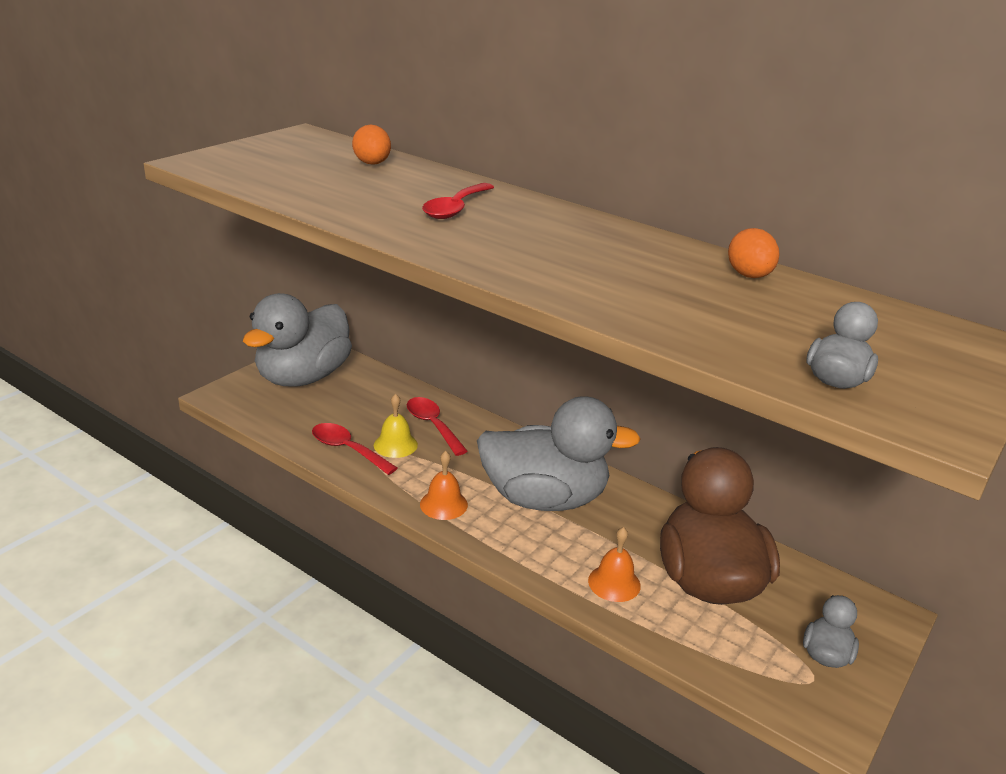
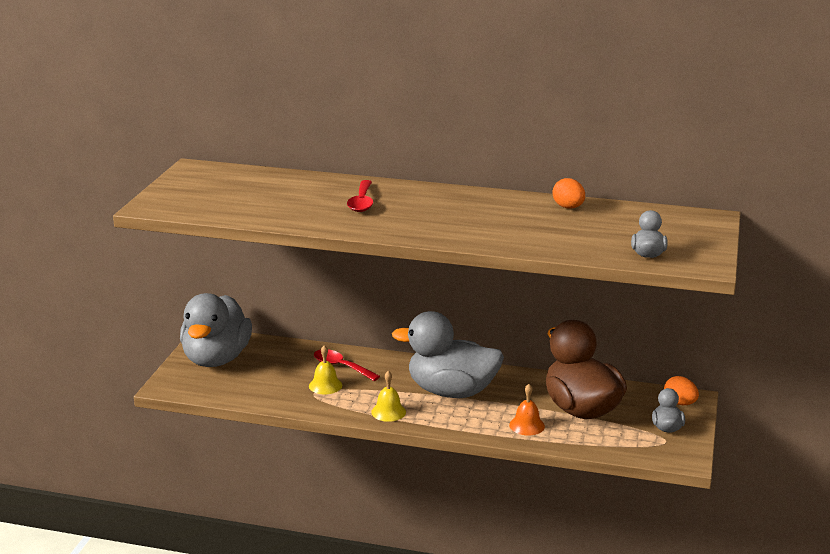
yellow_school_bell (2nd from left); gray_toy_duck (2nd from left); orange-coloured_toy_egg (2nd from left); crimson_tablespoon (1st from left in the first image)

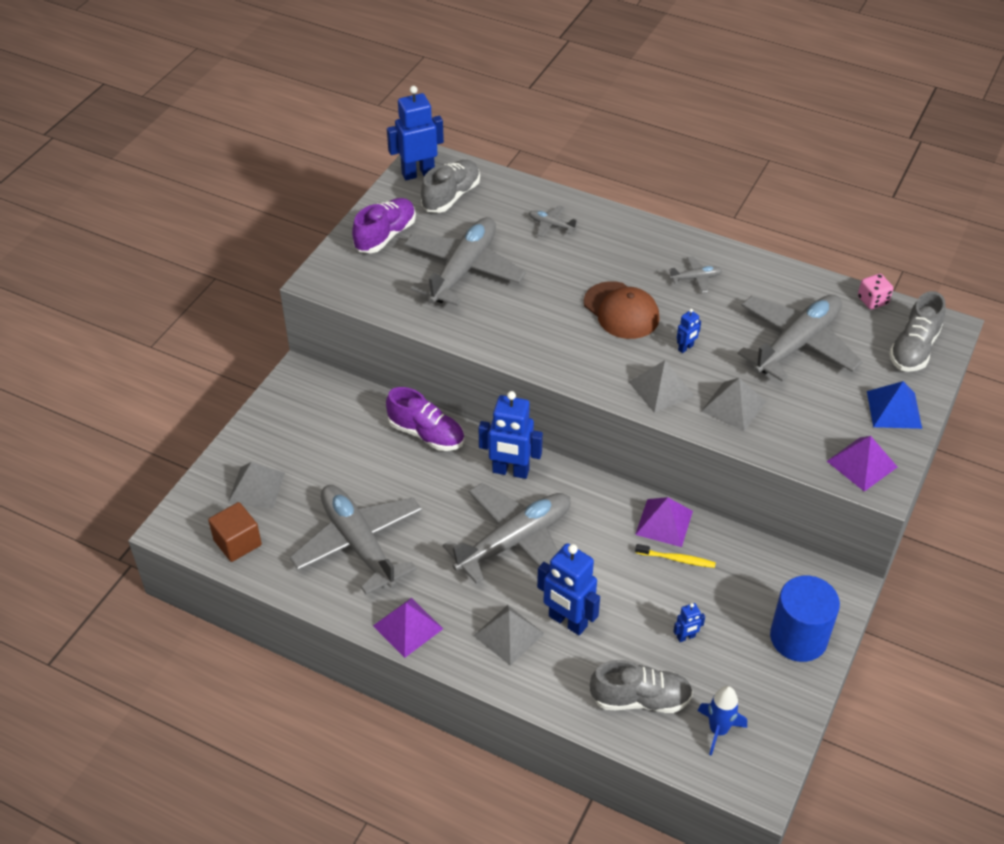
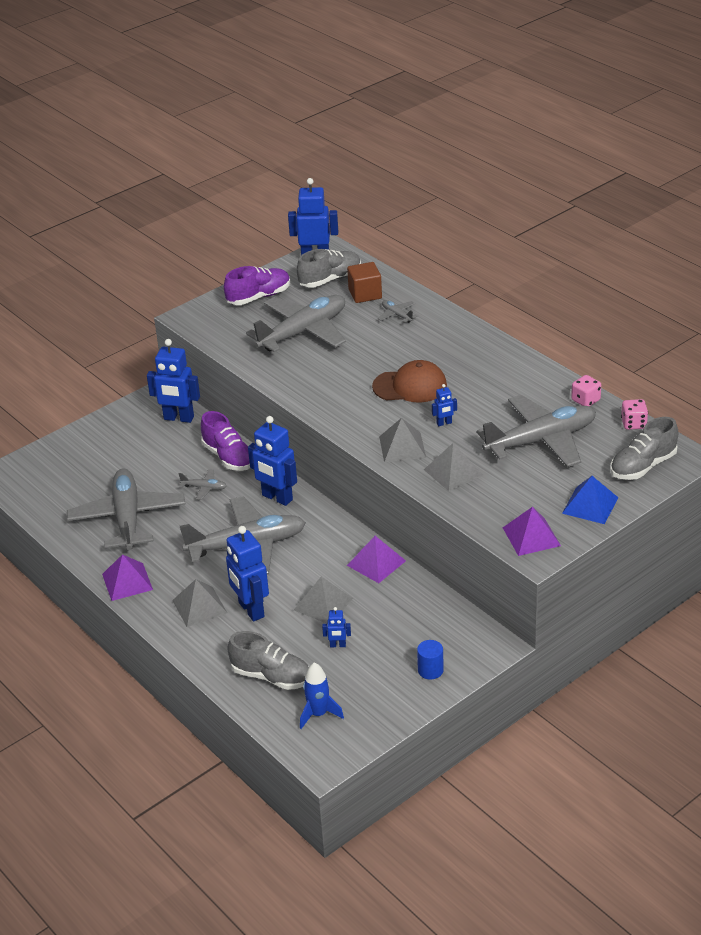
blue_robot_figure (1st from left); gray_toy_plane (2nd from left); gray_pyramid_shape (2nd from left); brown_solid_cube; brown_peaked_cap; blue_solid_cylinder; pink_dice (1st from left); yellow_tooth_brush

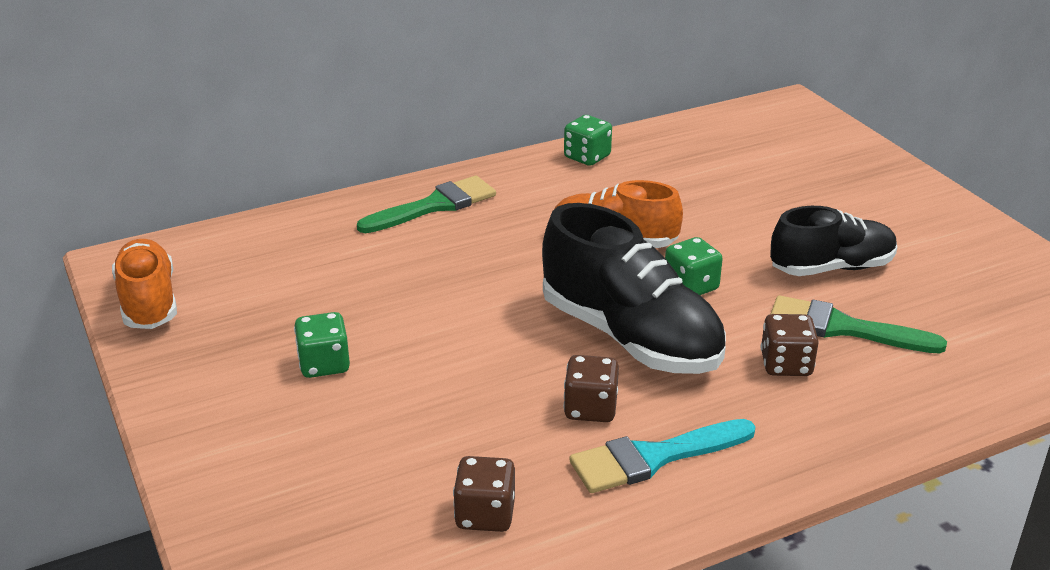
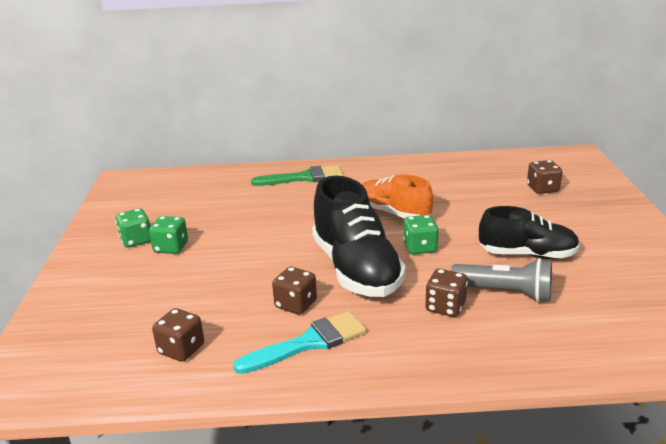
emerald_dice (1st from left); aqua_paintbrush; gray_pocket_torch; brown_dice (4th from left); orange-coloured_shoe (1st from left in the first image)

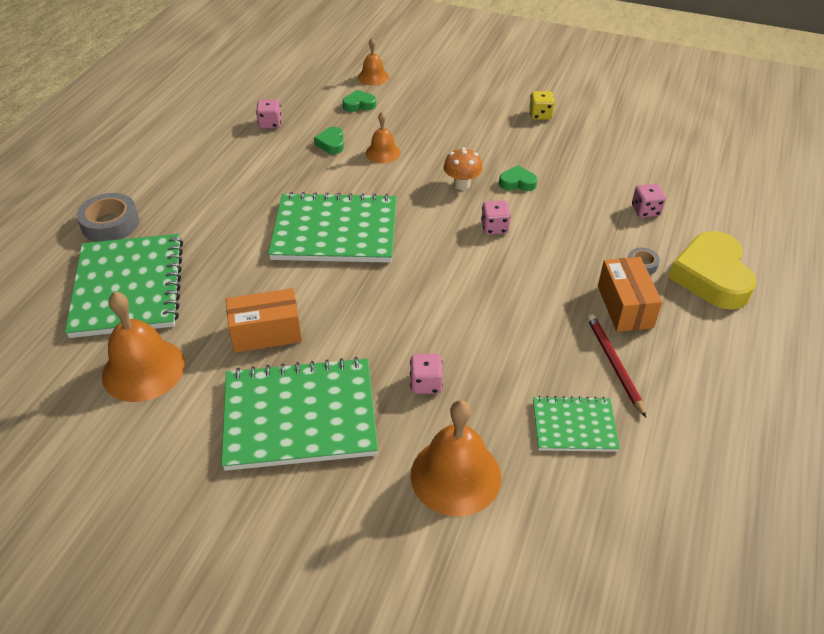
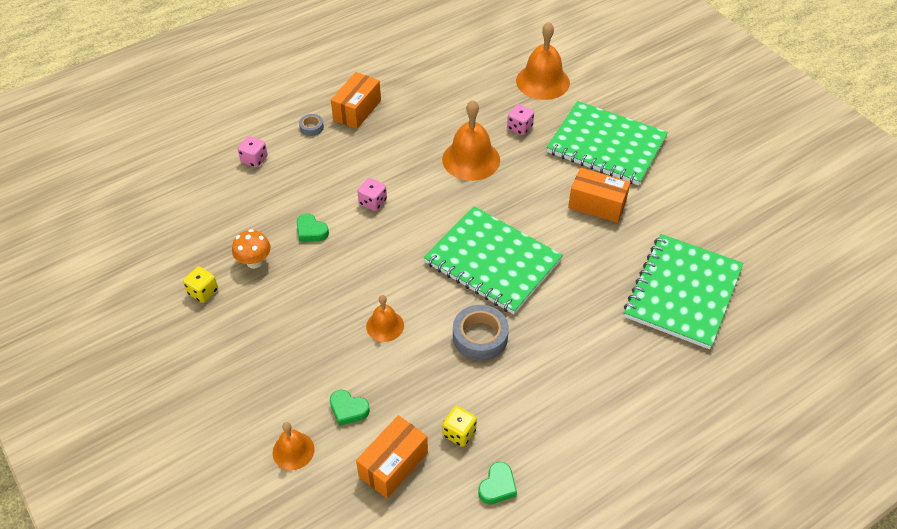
orange-coloured_fungus; orange-coloured_box (2nd from left); orange-coloured_school_bell (3rd from left); yellow_dice (2nd from left); gray_sticky_tape (2nd from left); emerald_heart_shape (3rd from left); emerald_exercise_book (4th from left in the first image); crimson_pencil; yellow_heart_shape

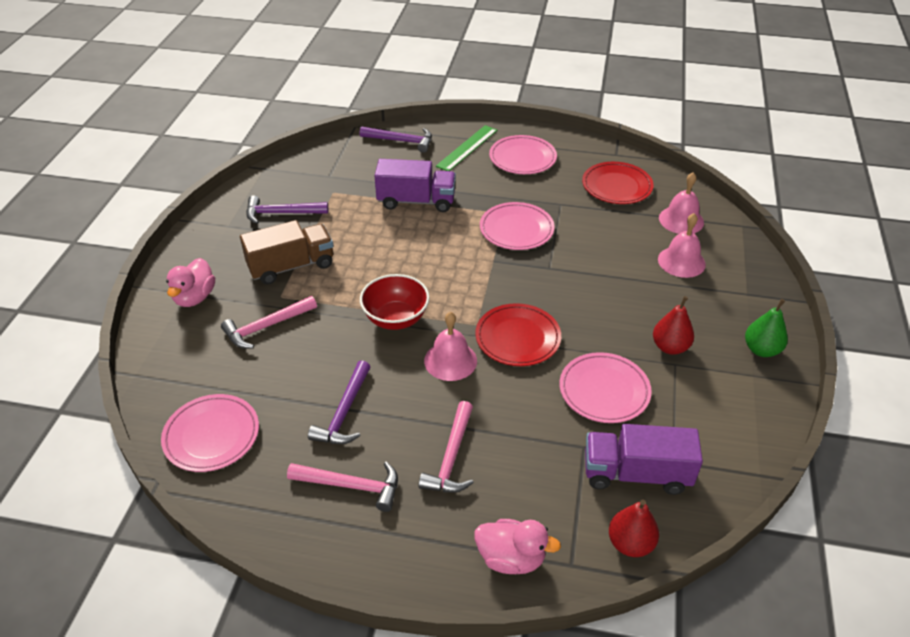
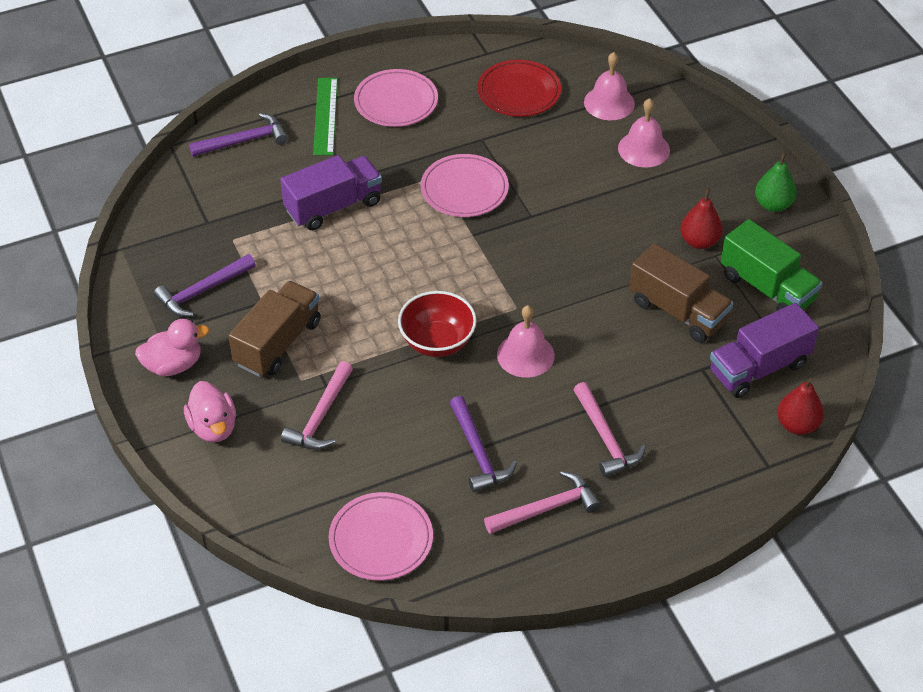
pink_toy_duck (1st from left); brown_lorry (2nd from left); emerald_lorry; crimson_dinner_plate (1st from left in the first image)

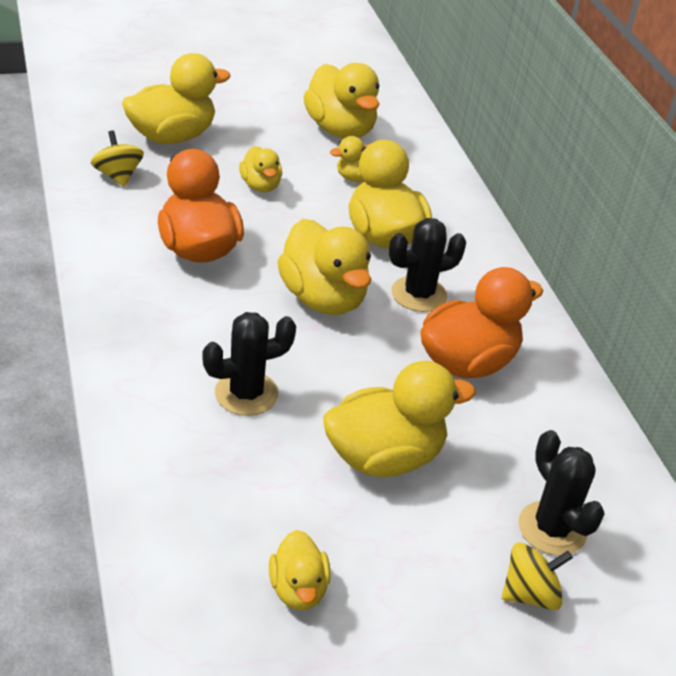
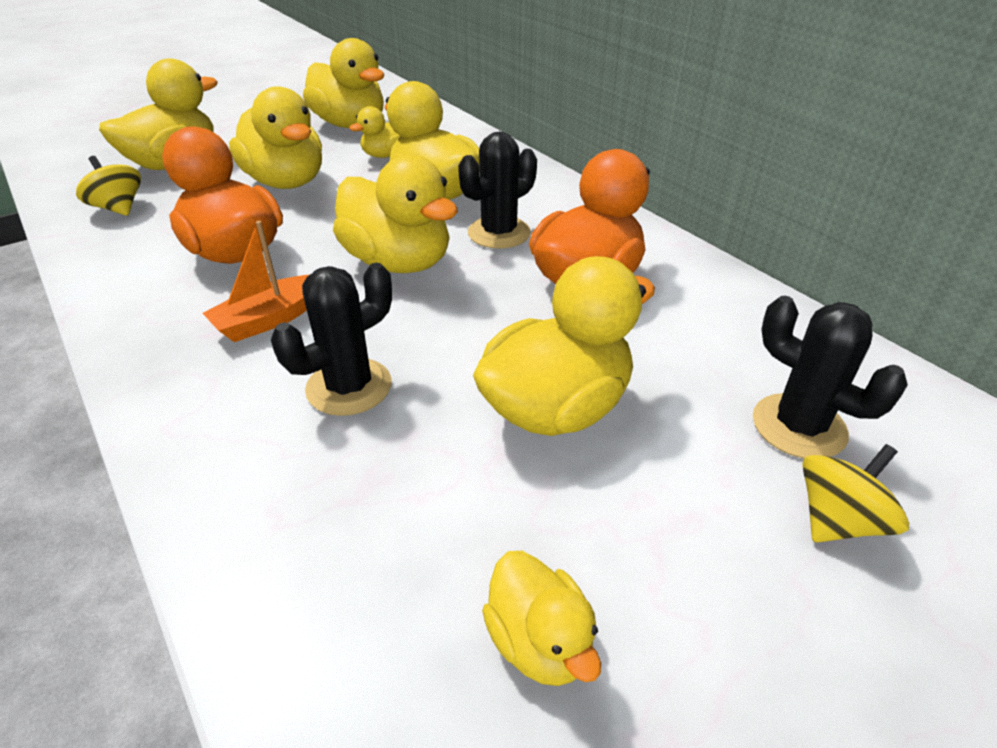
orange-coloured_sailboat; yellow_toy_duck (2nd from left)

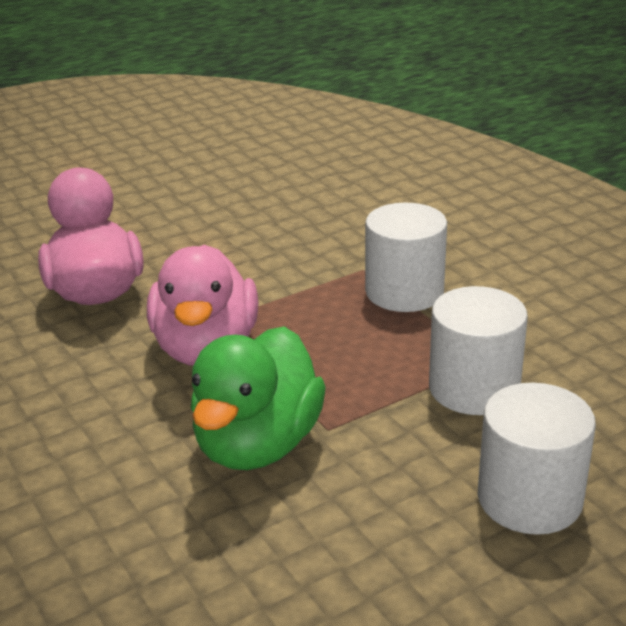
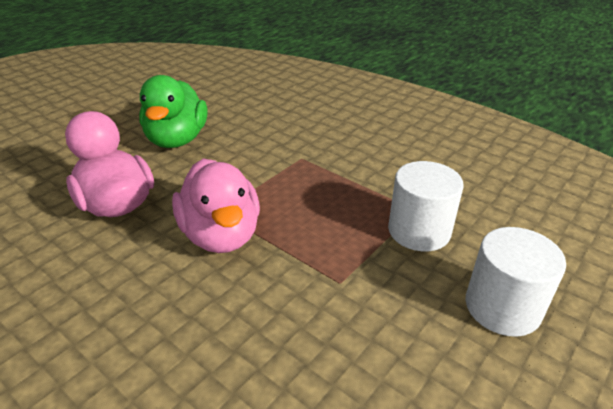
emerald_toy_duck; white_solid_cylinder (1st from left in the first image)

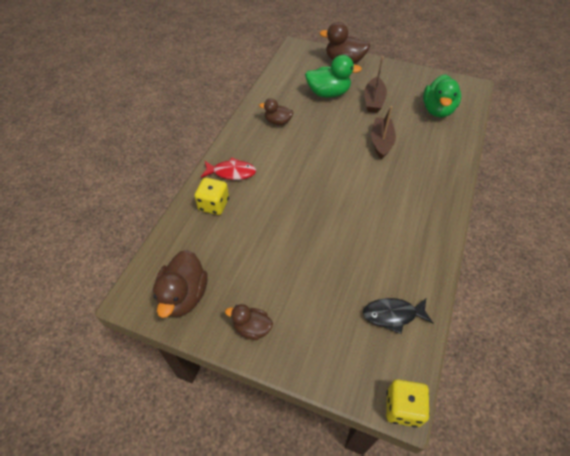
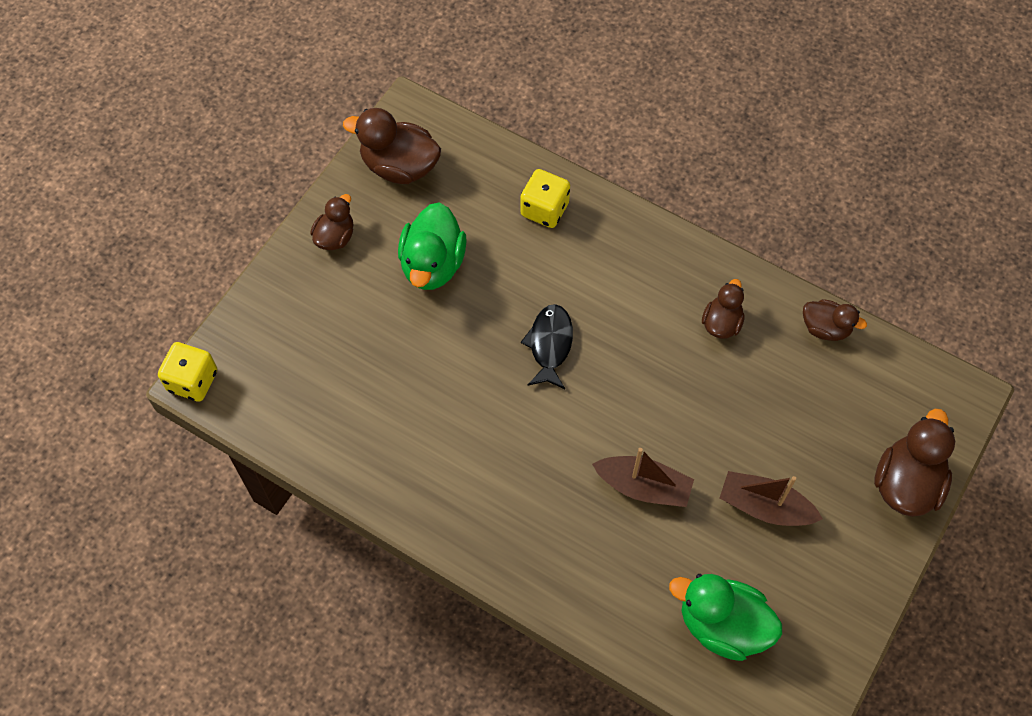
emerald_toy_duck (1st from left); ebony_fish; brown_toy_duck (4th from left); crimson_fish

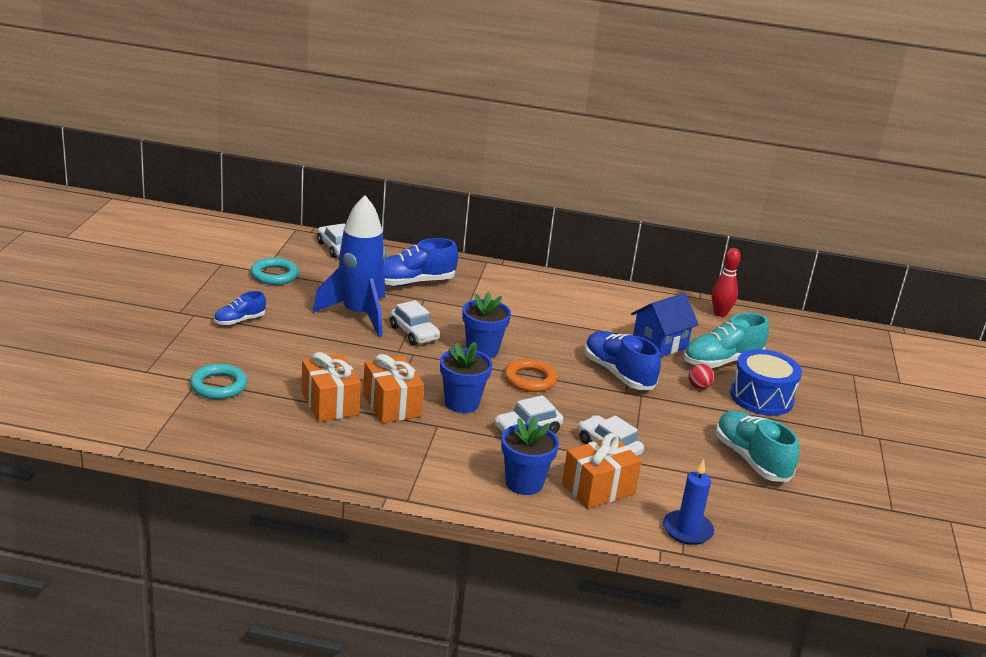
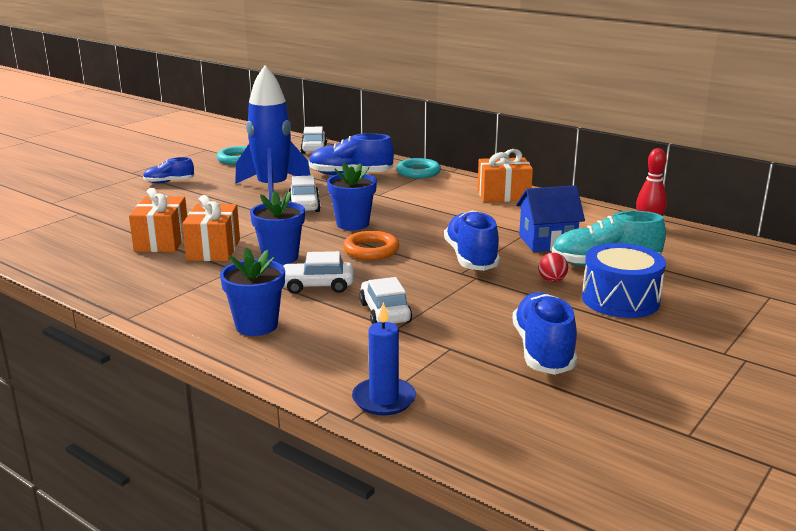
aqua_hoop (2nd from left); orange-coloured_wrapped_gift (3rd from left); blue_shoe (4th from left)

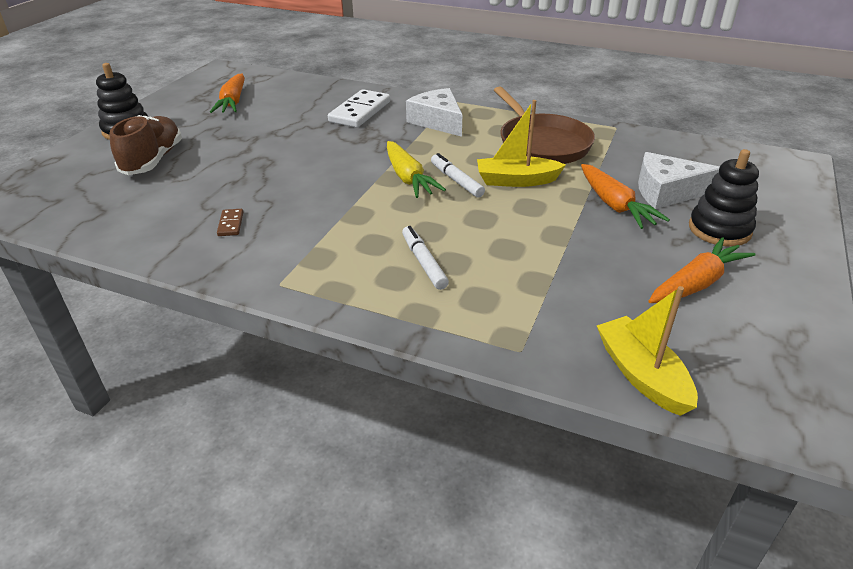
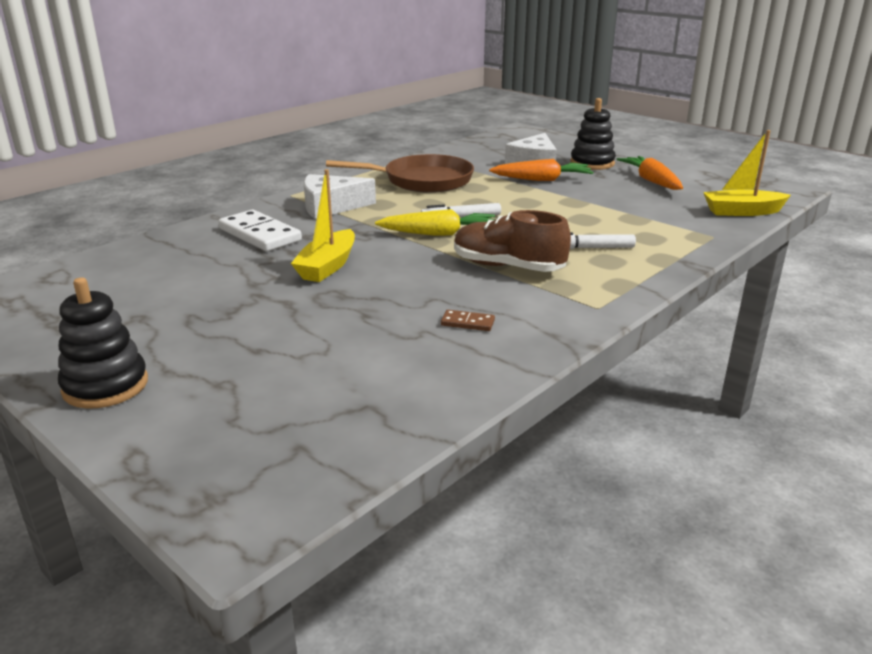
yellow_sailboat (1st from left); brown_shoe; orange-coloured_toy_carrot (1st from left in the first image)

